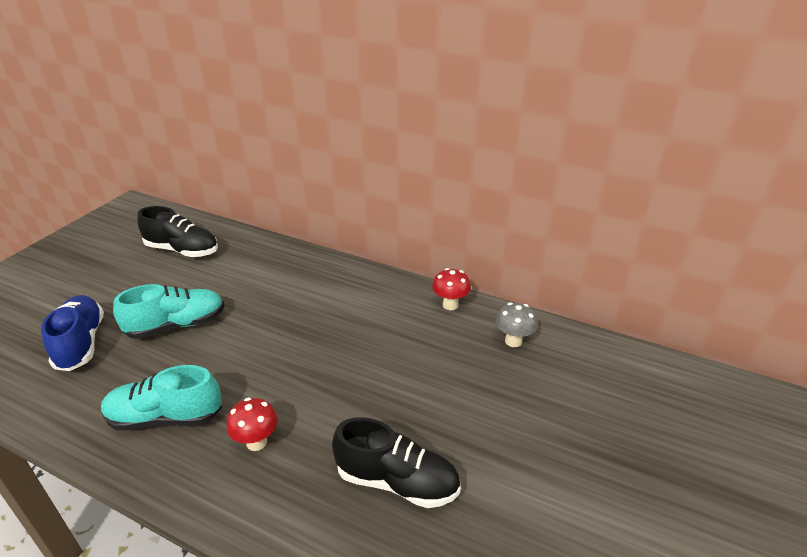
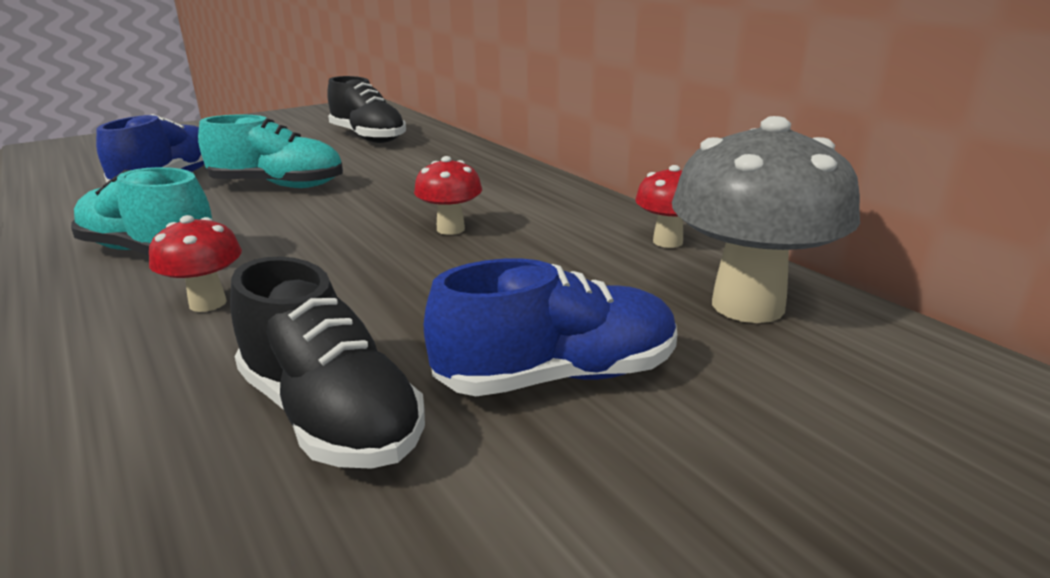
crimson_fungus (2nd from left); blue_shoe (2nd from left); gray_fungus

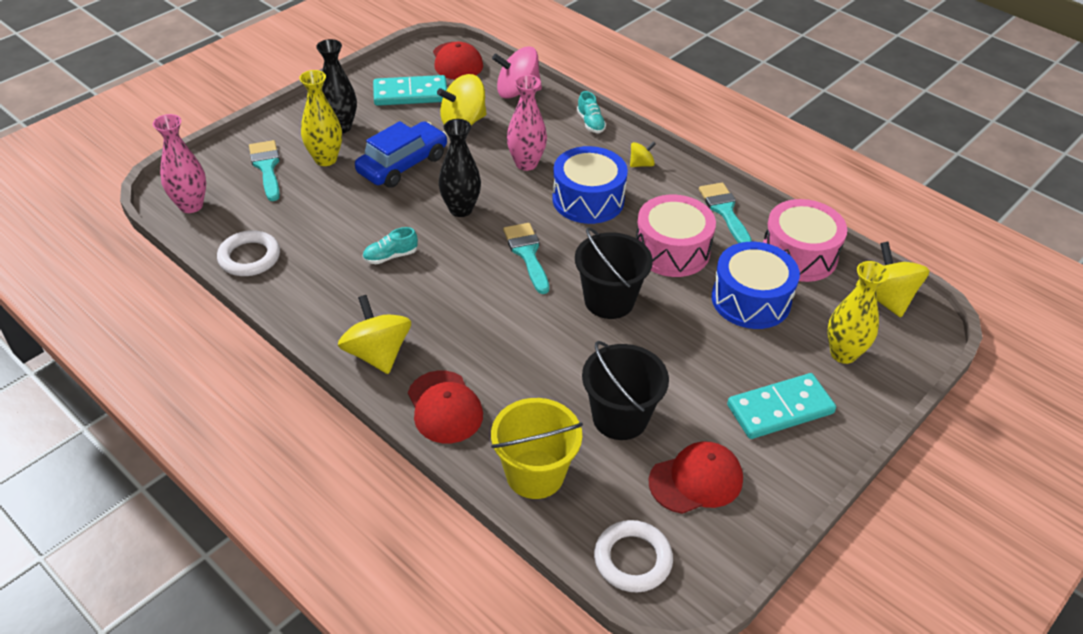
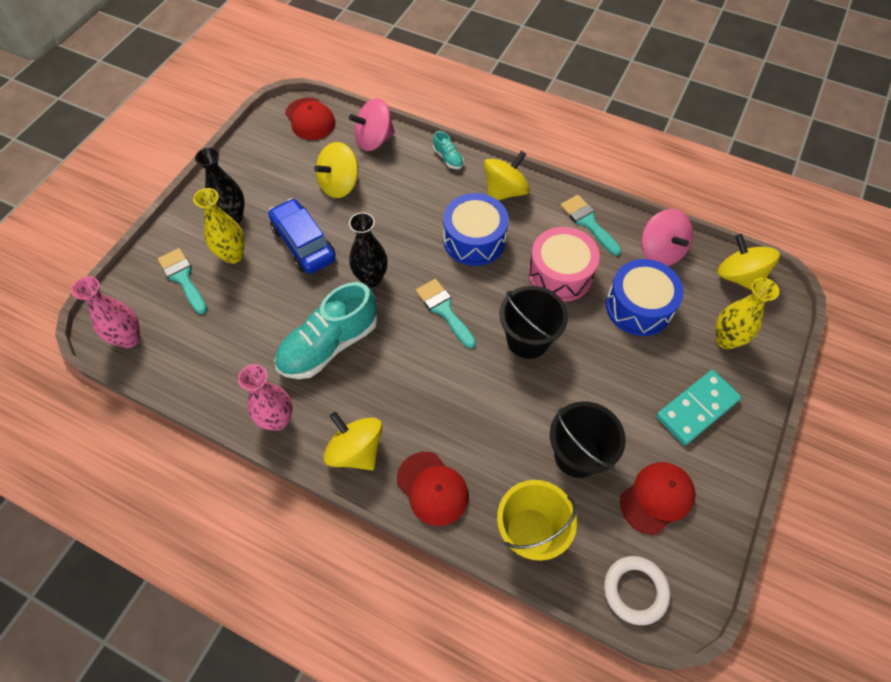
pink_flower_vase (2nd from left); blue_car; aqua_shoe (1st from left); yellow_toy_top (3rd from left); pink_toy_top (2nd from left); white_hoop (1st from left in the first image); aqua_domino_piece (1st from left in the first image)

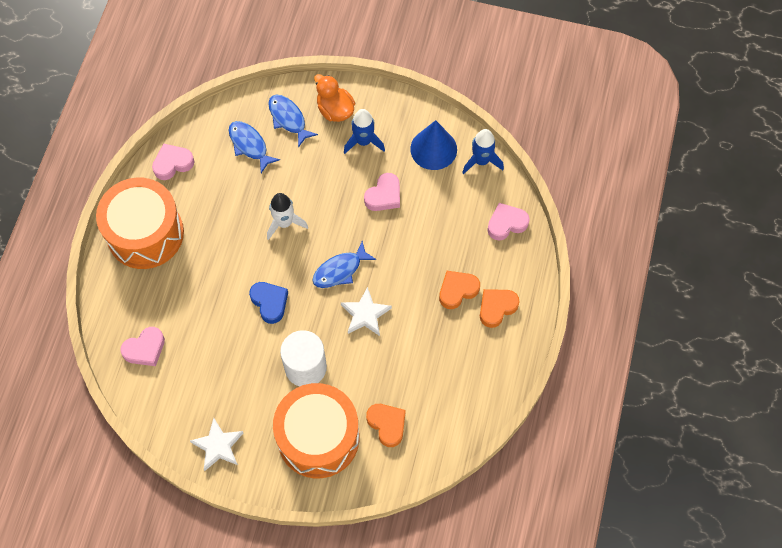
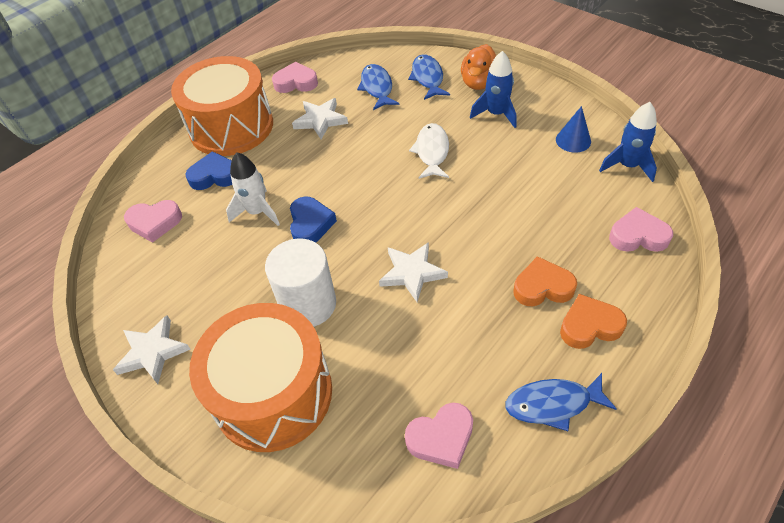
blue_heart_shape (1st from left); white_rocket; white_star_shape (2nd from left); pink_heart_shape (3rd from left); white_fish; orange-coloured_toy_duck; blue_fish (3rd from left); blue_cone; orange-coloured_heart_shape (1st from left in the first image)

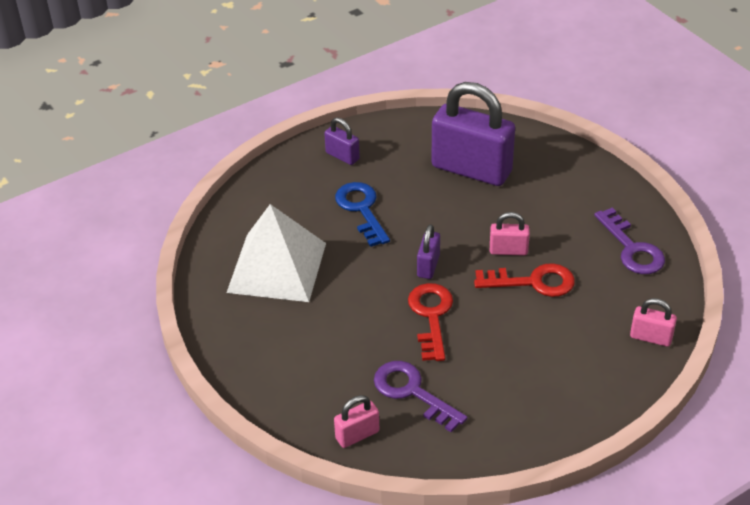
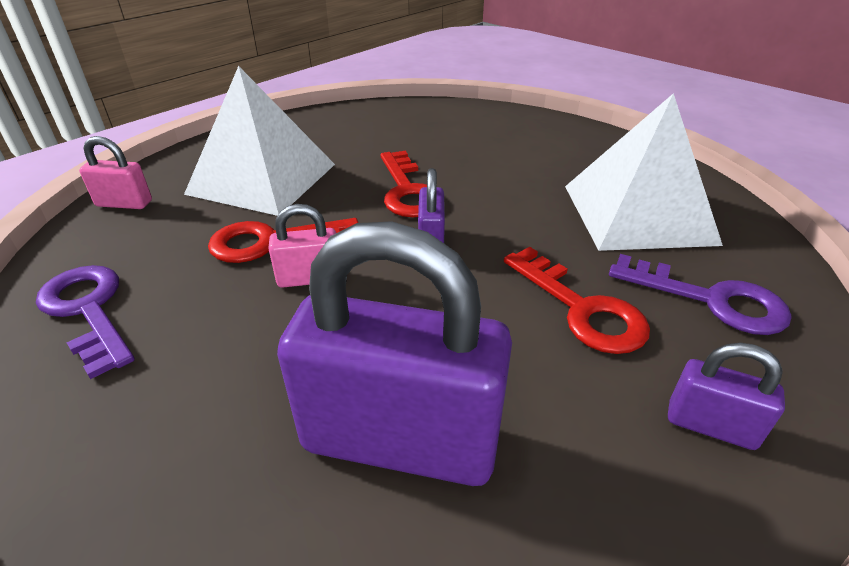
white_pyramid_shape (1st from left); crimson_key (3rd from left); violet_key (2nd from left); pink_padlock (1st from left in the first image)

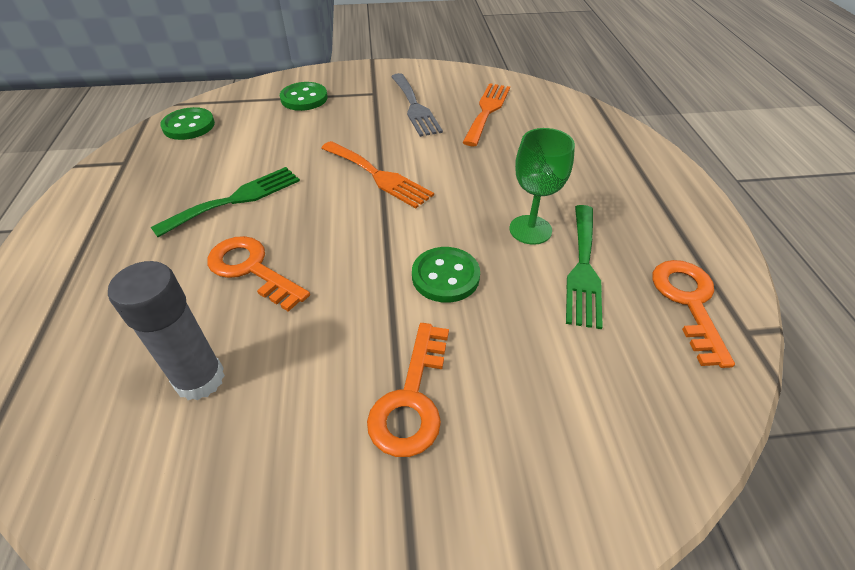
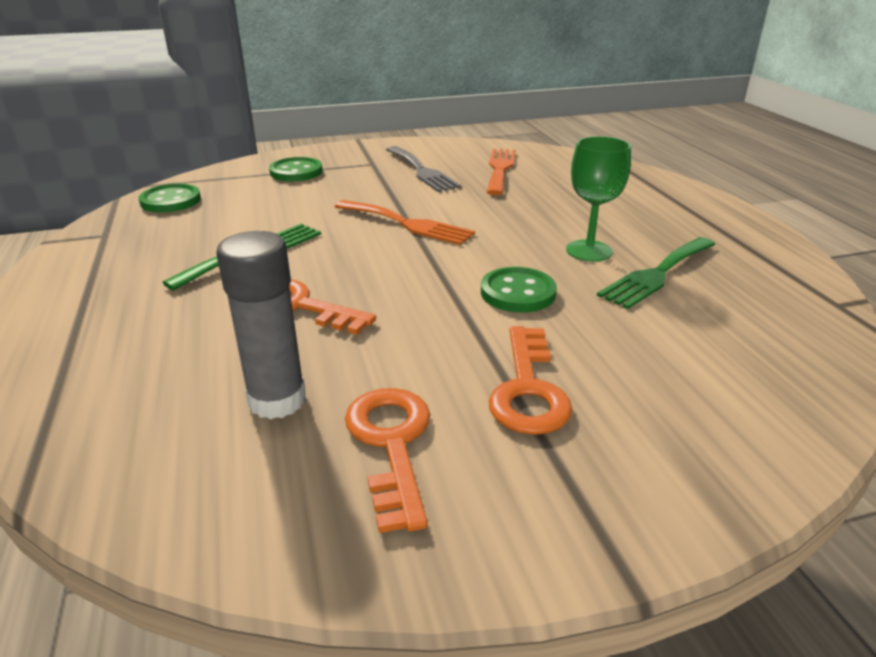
orange-coloured_key (2nd from left); emerald_dinner_fork (2nd from left)

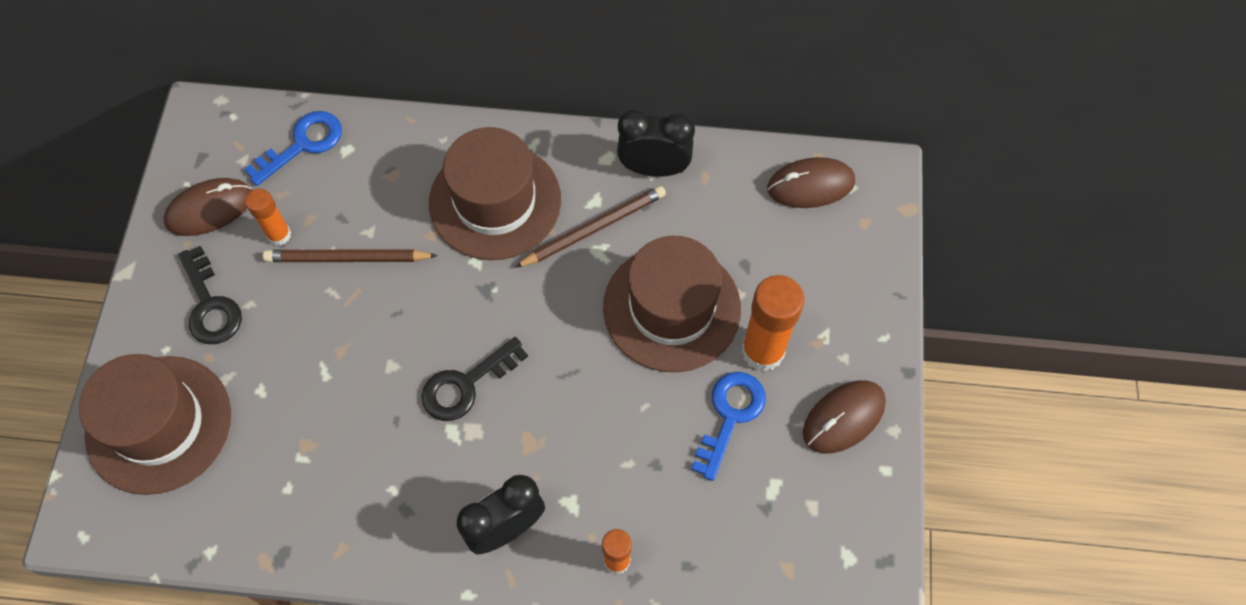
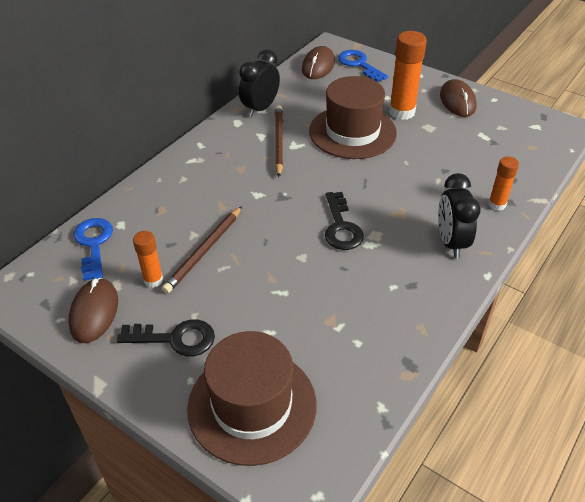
blue_key (2nd from left); brown_hat (2nd from left in the first image)

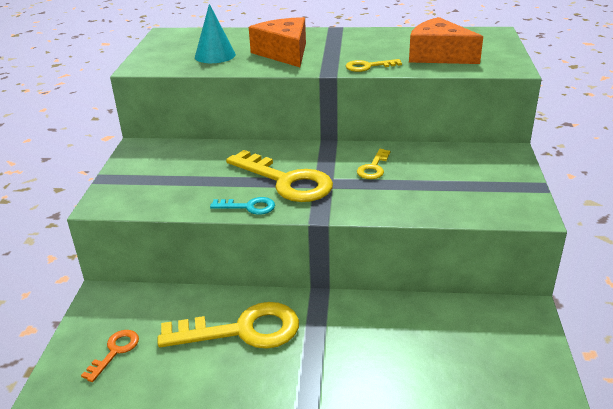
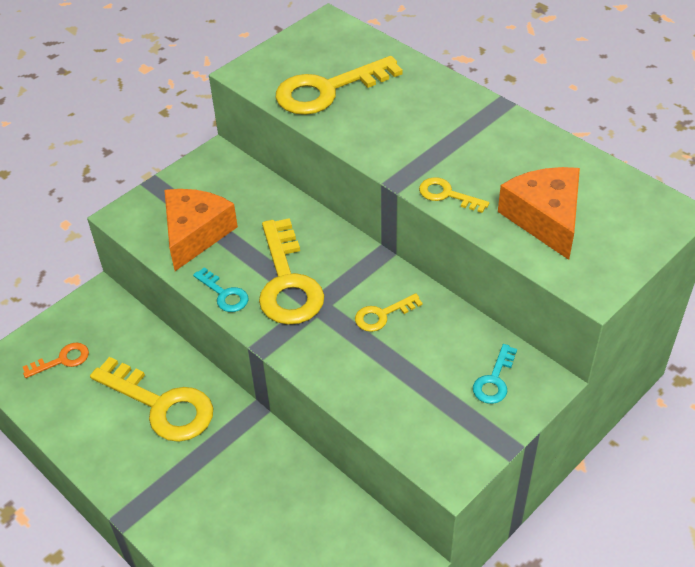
orange-coloured_piece_of_cheese (1st from left); yellow_key (3rd from left); aqua_key (2nd from left)

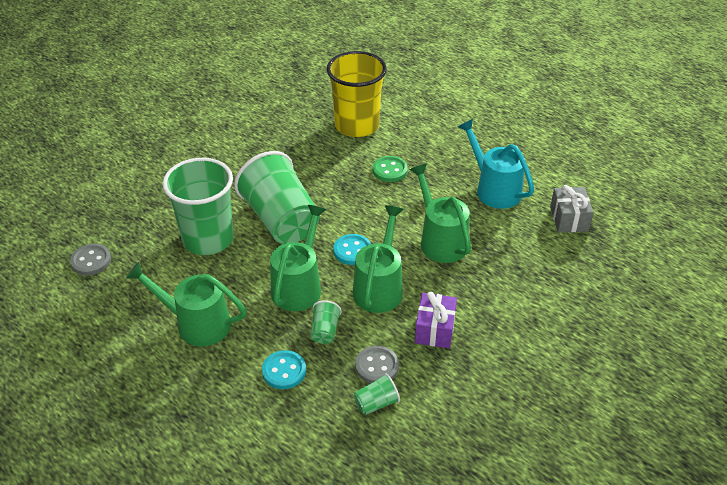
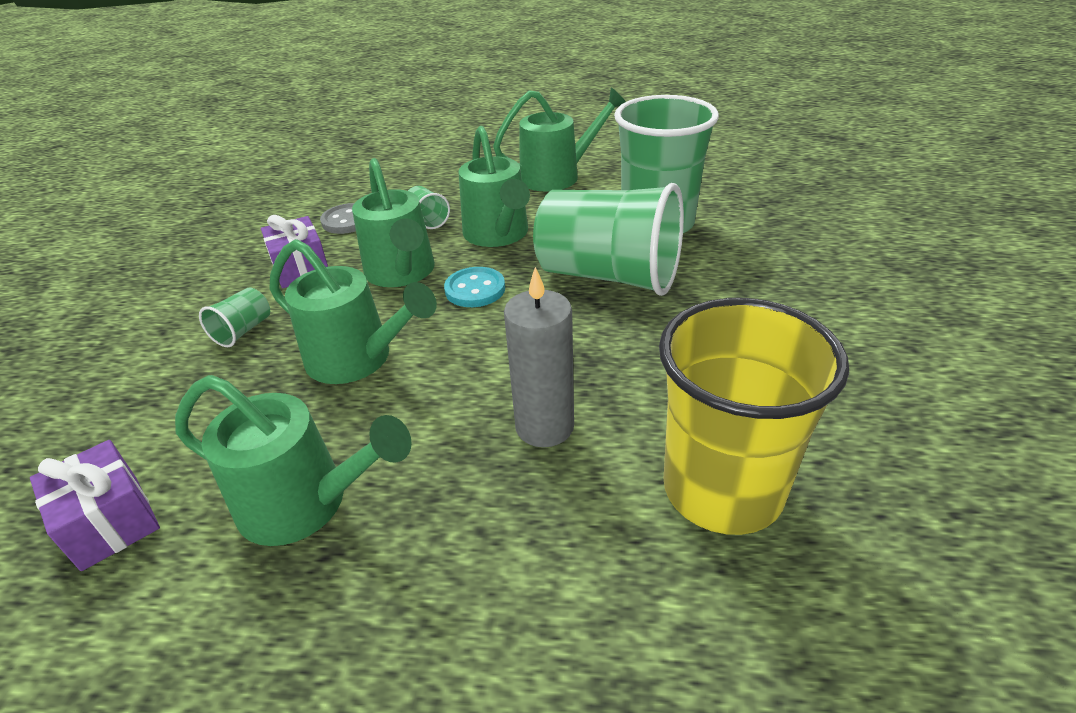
violet_wrapped_gift (1st from left); emerald_watering_can (1st from left); emerald_tumbler (1st from left); gray_candle; gray_sewing_button (1st from left in the first image); aqua_sewing_button (1st from left in the first image)

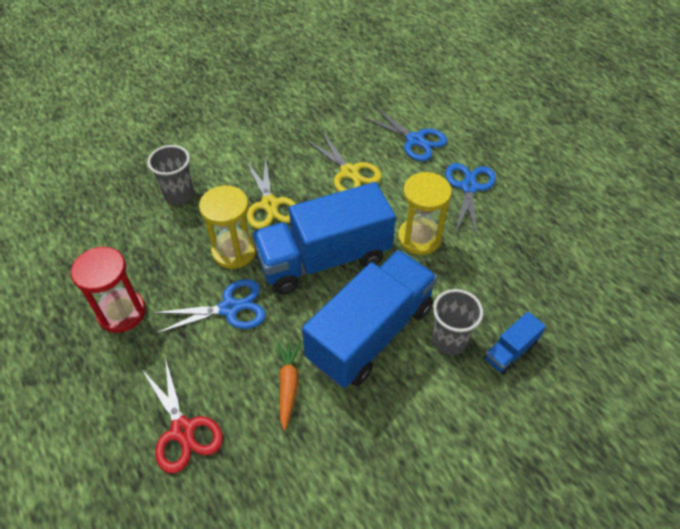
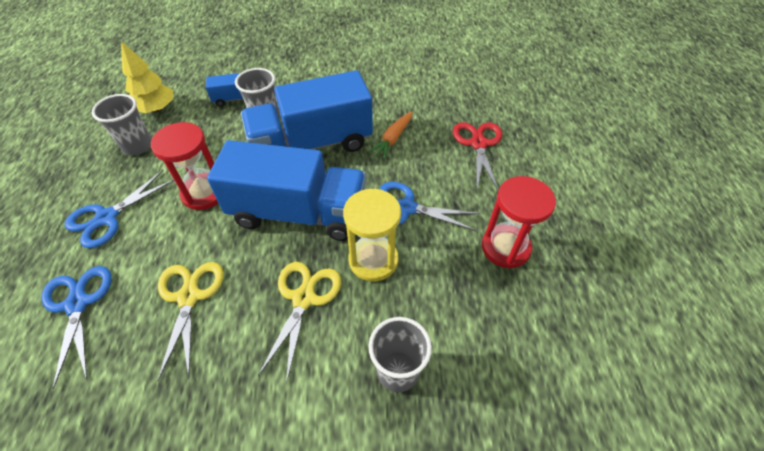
gray_tumbler (1st from left); yellow_tree; crimson_sand_timer (1st from left)

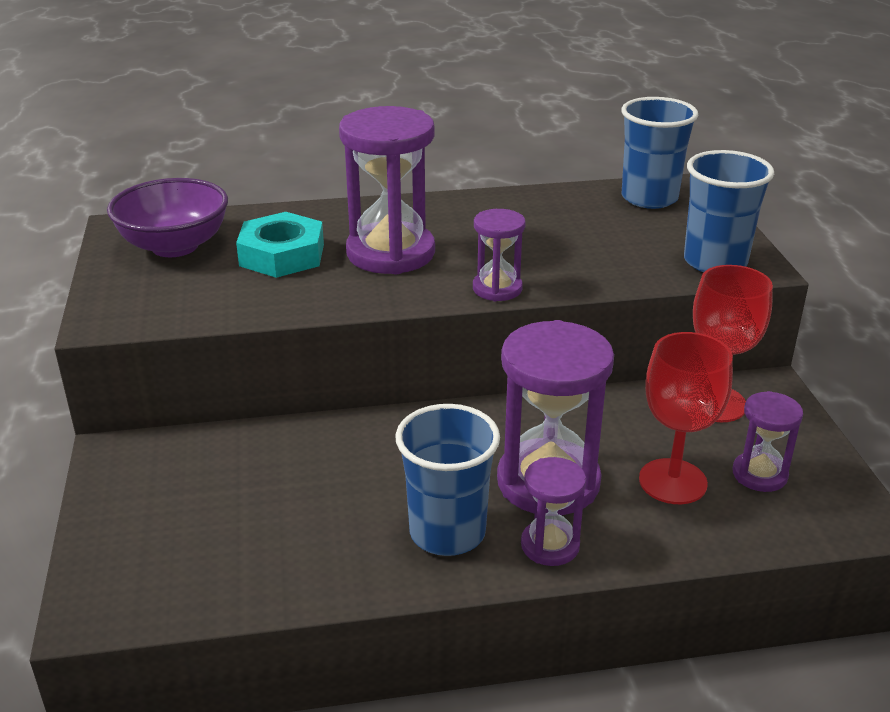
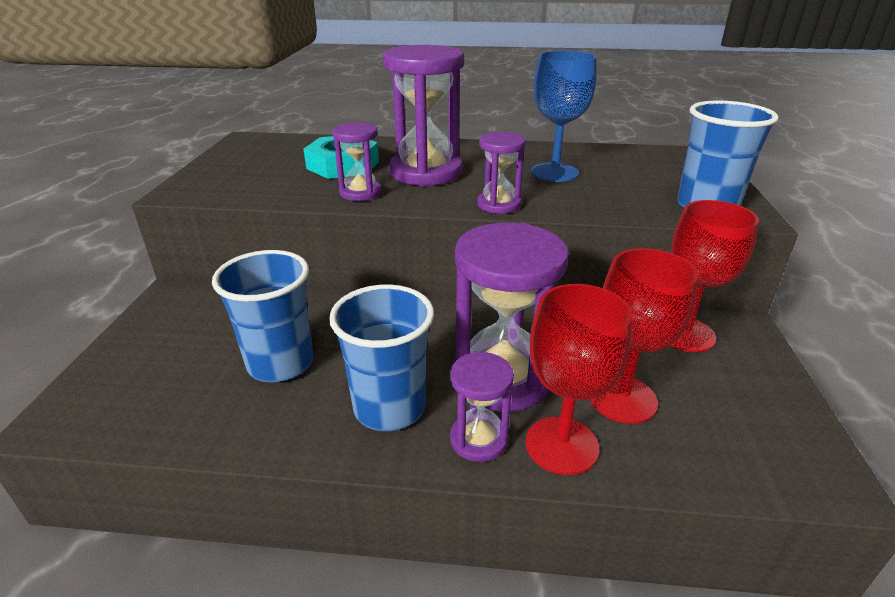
blue_tumbler (1st from left); violet_sand_timer (1st from left); crimson_goblet (1st from left); blue_goblet; violet_bowl

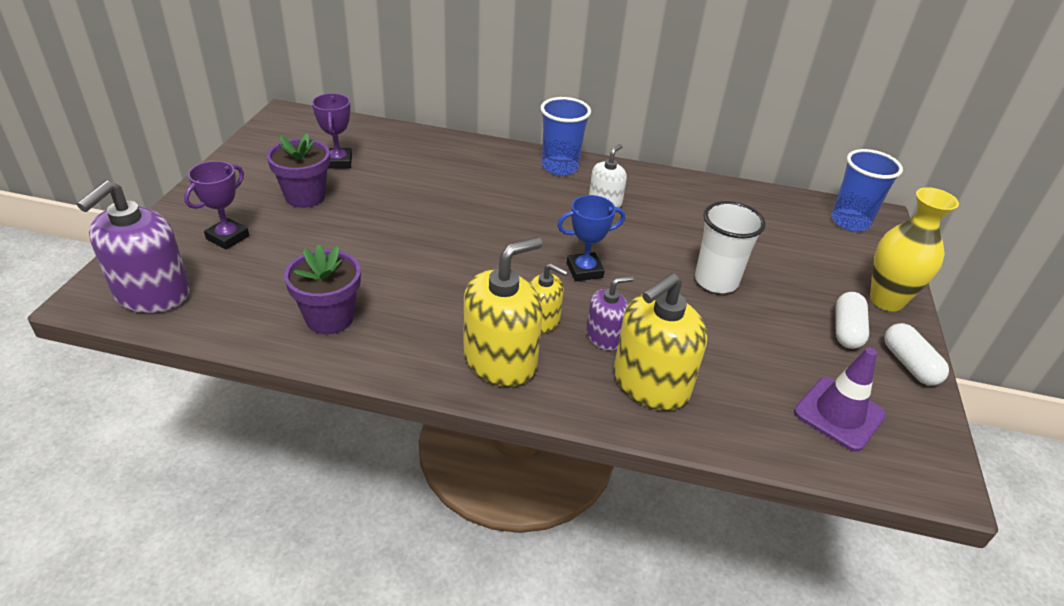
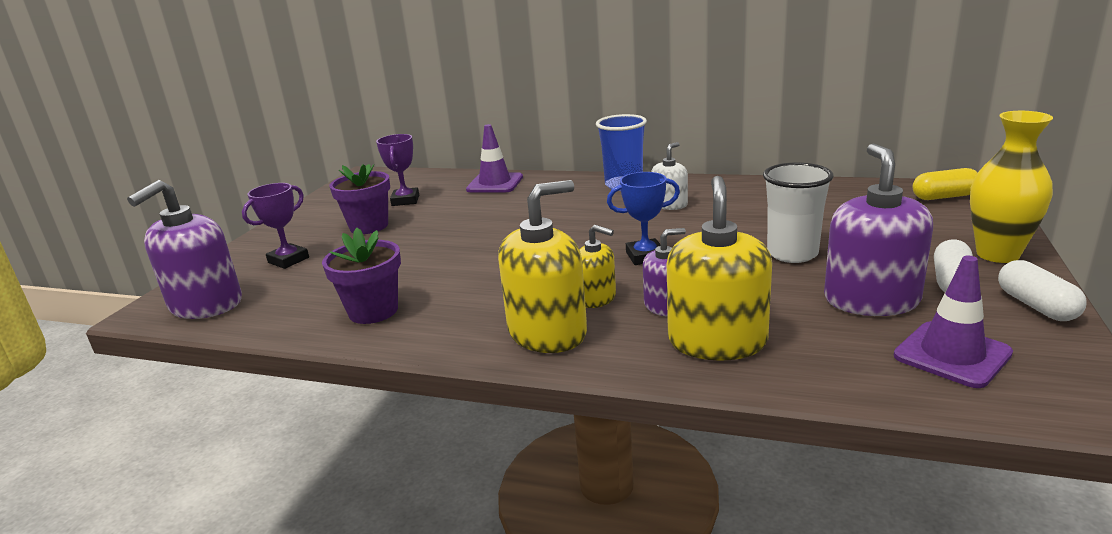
violet_traffic_cone (1st from left); yellow_pump_bottle (3rd from left); violet_pump_bottle (3rd from left); yellow_pill

